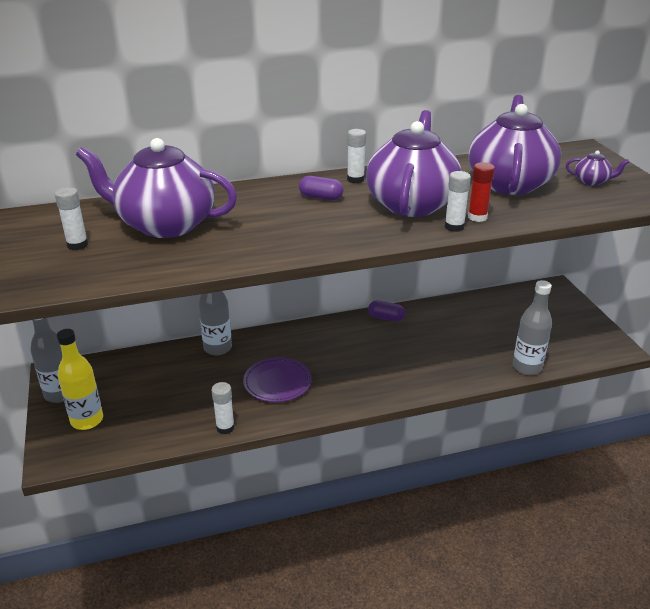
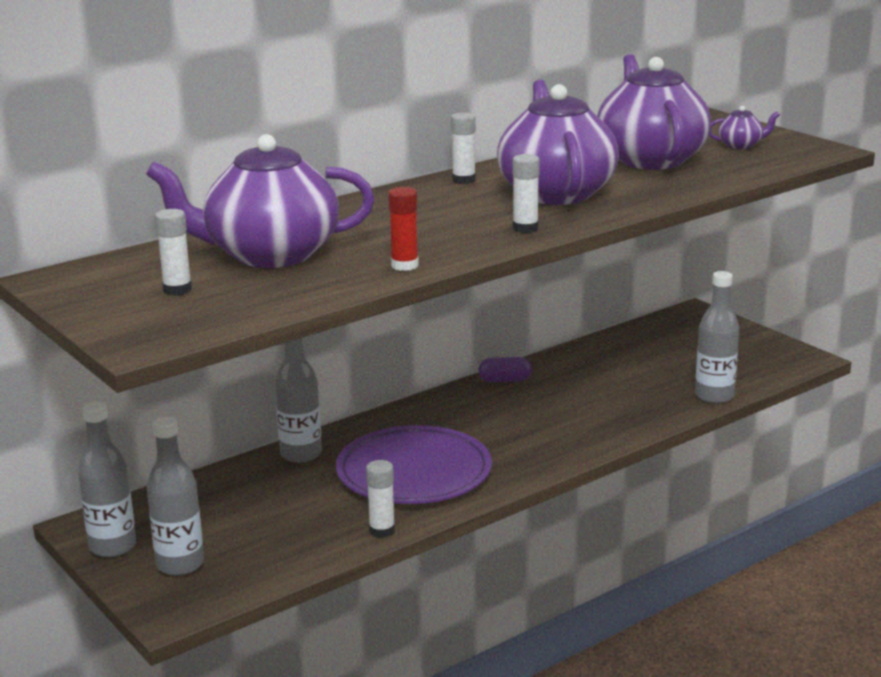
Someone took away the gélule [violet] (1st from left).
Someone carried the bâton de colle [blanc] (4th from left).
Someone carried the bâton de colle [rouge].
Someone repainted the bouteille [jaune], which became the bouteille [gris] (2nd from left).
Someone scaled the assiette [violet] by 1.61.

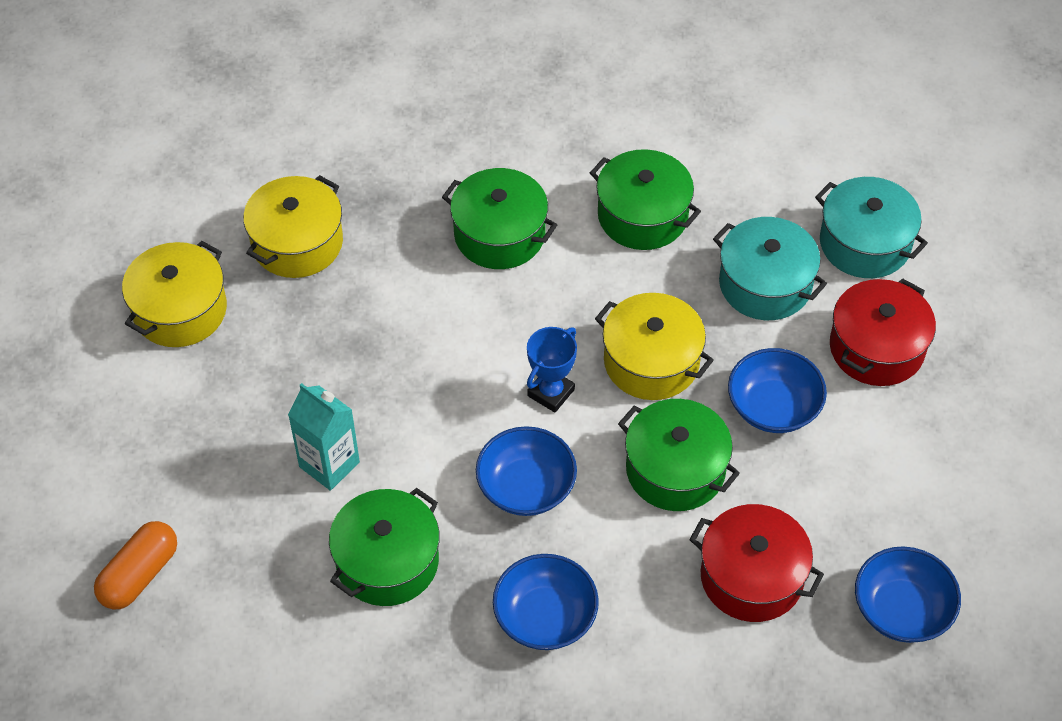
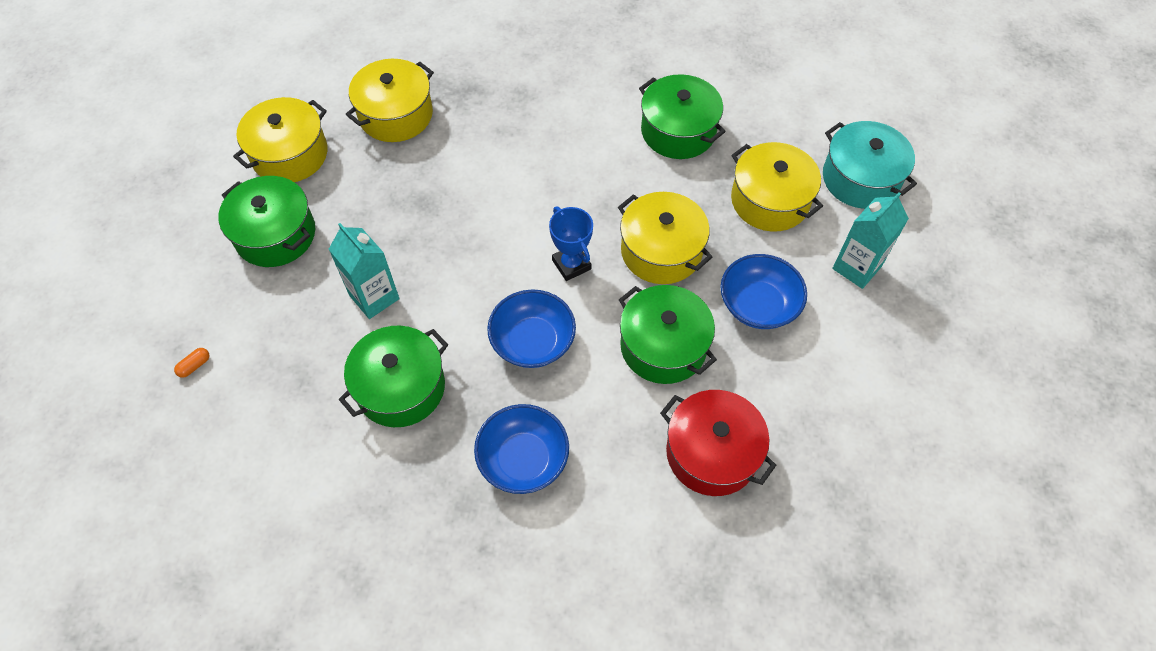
Someone took away the bol [bleu] (4th from left).
Someone carried the marmite [vert] (2nd from left in the first image).
Someone swapped the marmite [rouge] (2nd from left) for the brique de lait [turquoise] (2nd from left).
Someone repainted the marmite [turquoise] (1st from left), which became the marmite [jaune] (4th from left).
Someone rotated the trophée [bleu] by 75 degrees counterclockwise.
Someone scaled the gélule [orange] by 0.43.

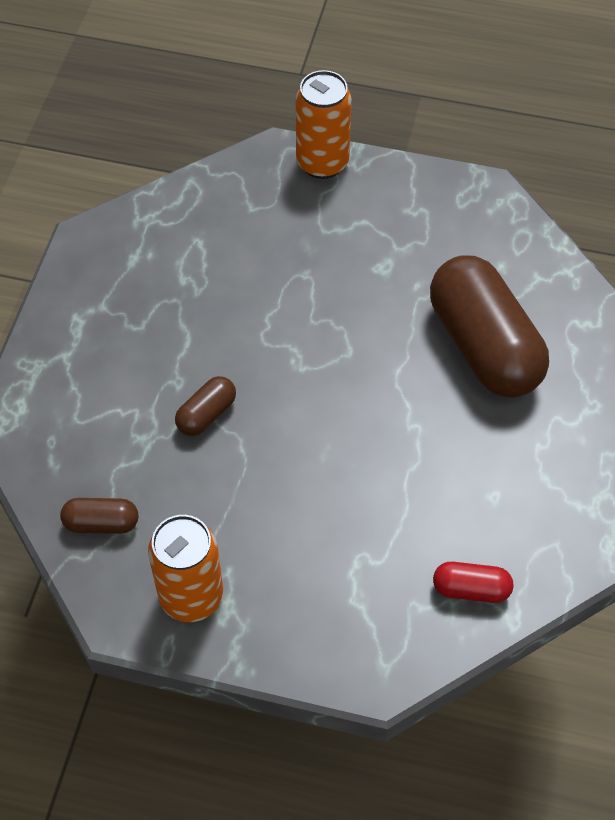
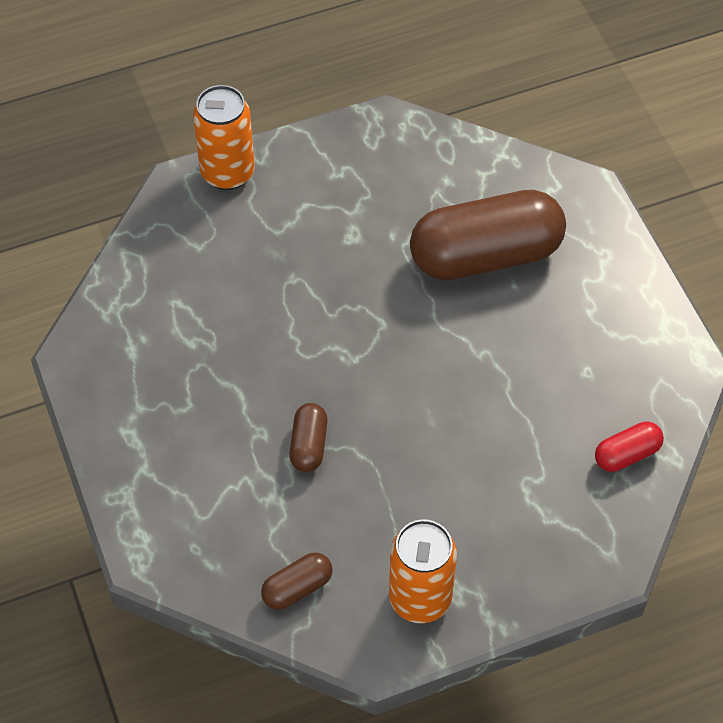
Someone rotated the gélule [marron] (3rd from left) by 45 degrees counterclockwise.

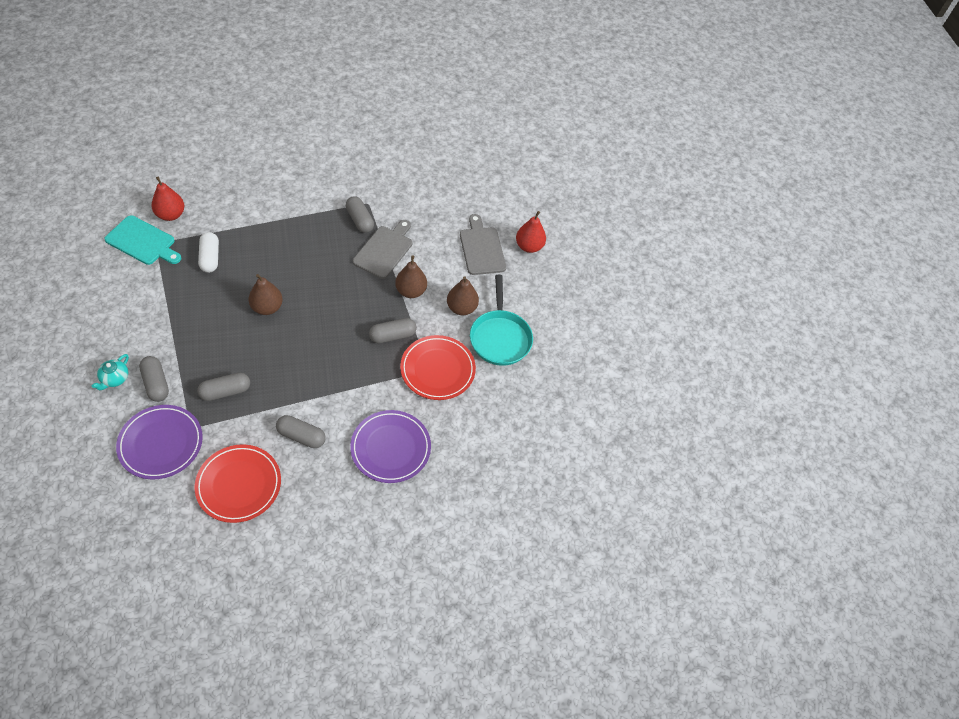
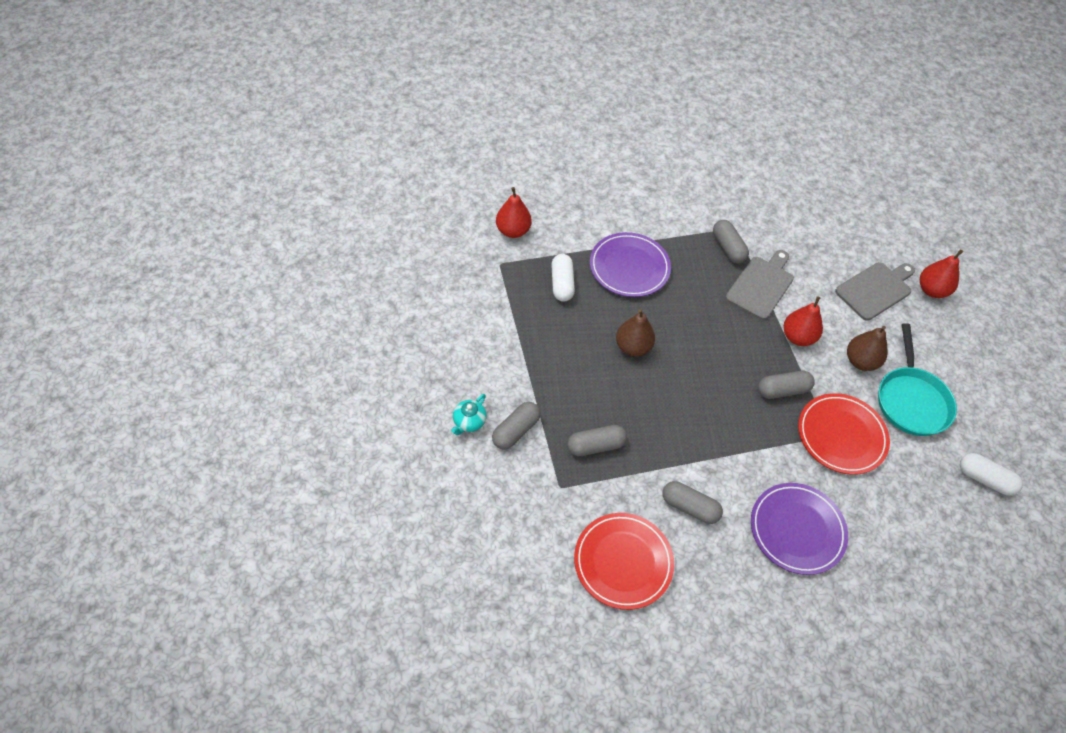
Someone took away the planche à découper [turquoise].
Someone put down the gélule [blanc] (2nd from left).
Someone carried the assiette [violet] (1st from left).
Someone repainted the poire [marron] (2nd from left), which became the poire [rouge] (2nd from left).
Someone rotated the gélule [gris] (1st from left) by 60 degrees clockwise.
Someone rotated the planche à découper [gris] (2nd from left) by 60 degrees clockwise.

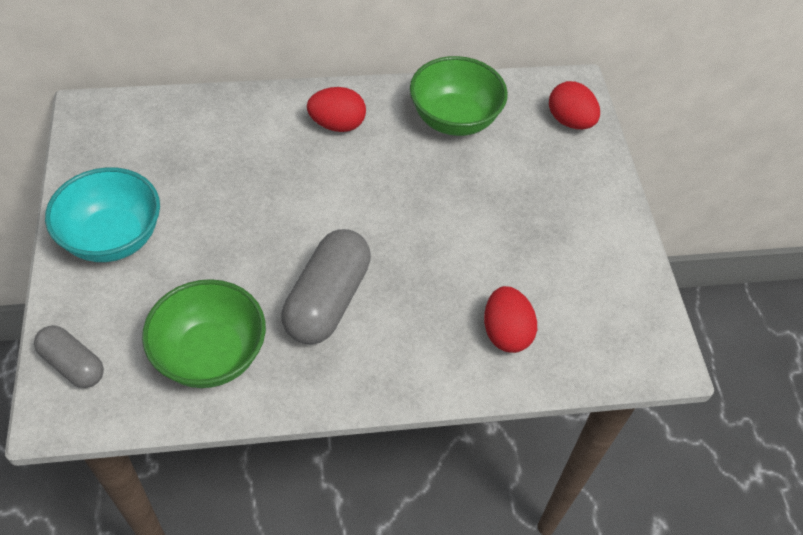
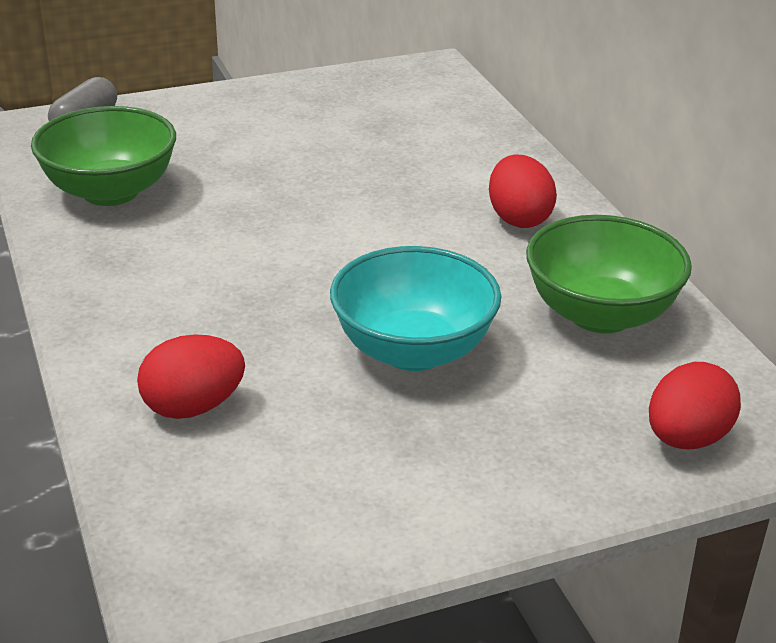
Someone took away the gélule [gris] (2nd from left).
Someone carried the bol [turquoise].

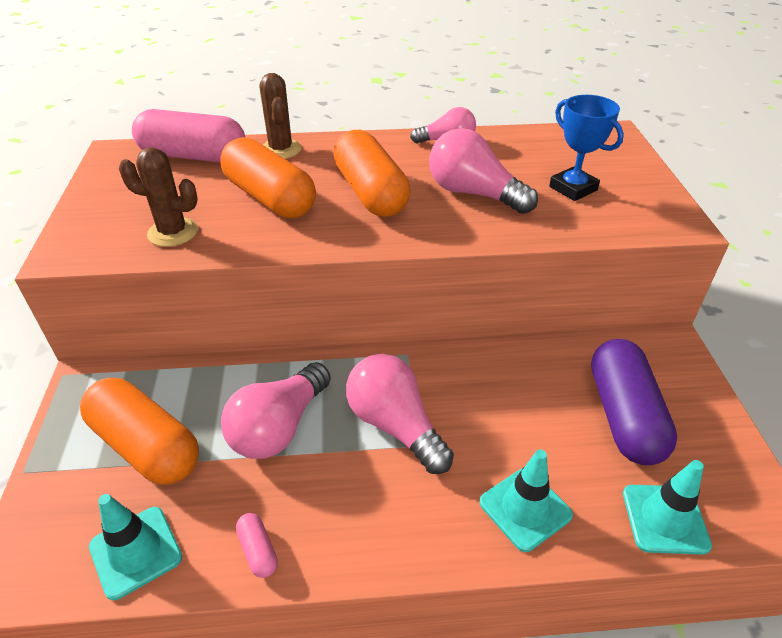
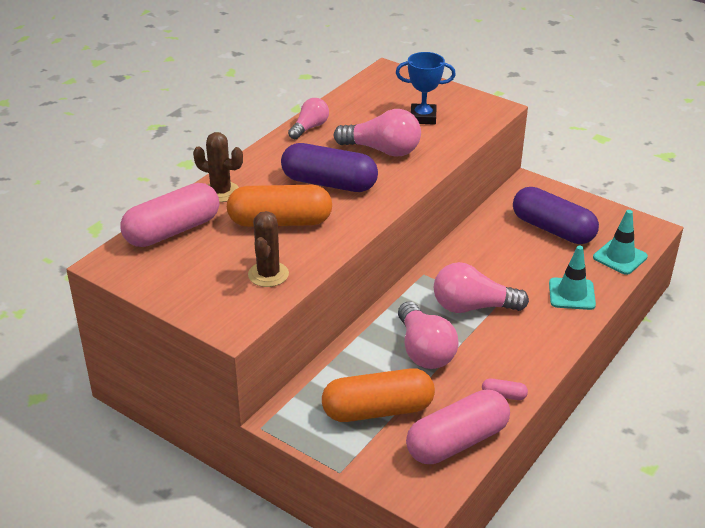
Someone swapped the cône de chantier [turquoise] (1st from left) for the gélule [rose] (2nd from left).
Someone repainted the gélule [orange] (3rd from left), which became the gélule [violet] (1st from left).
Someone rotated the cactus [marron] (1st from left in the first image) by 45 degrees counterclockwise.
Someone rotated the ampoule [rose] (4th from left in the first image) by 150 degrees counterclockwise.

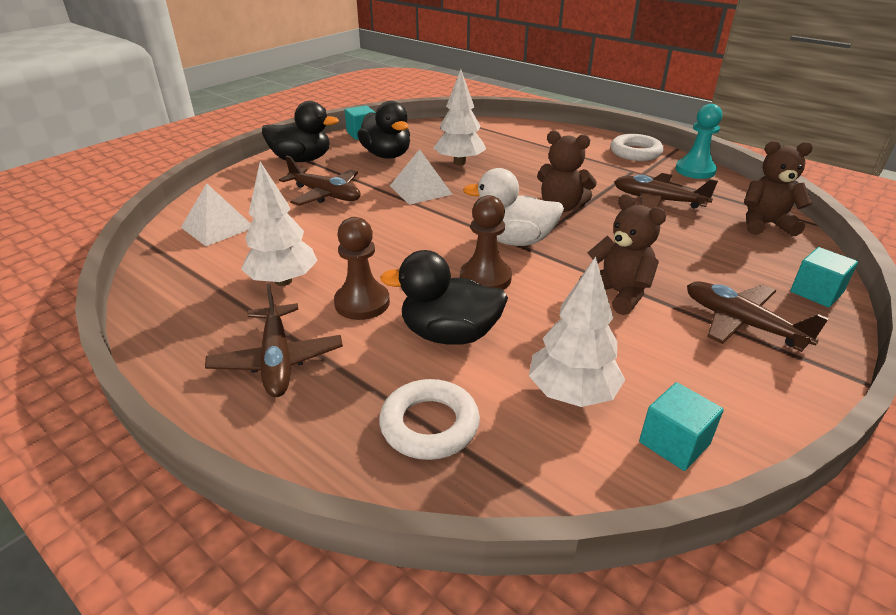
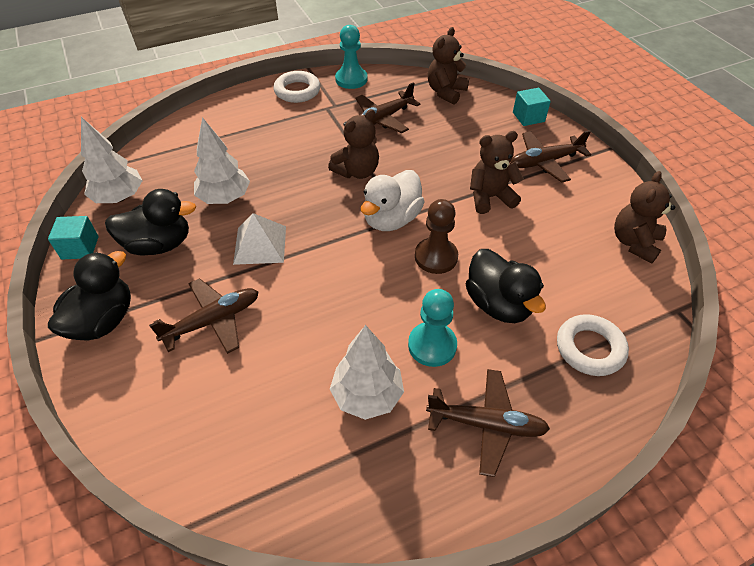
Someone took away the pyramide [blanc] (1st from left).
Someone carried the arbre [blanc] (3rd from left in the first image).
Someone swapped the cube [turquoise] (2nd from left) for the ours en peluche [marron] (4th from left).
Someone repainted the pion [marron] (1st from left), which became the pion [turquoise] (2nd from left).
Someone rotated the canard [noir] (3rd from left) by 60 degrees counterclockwise.

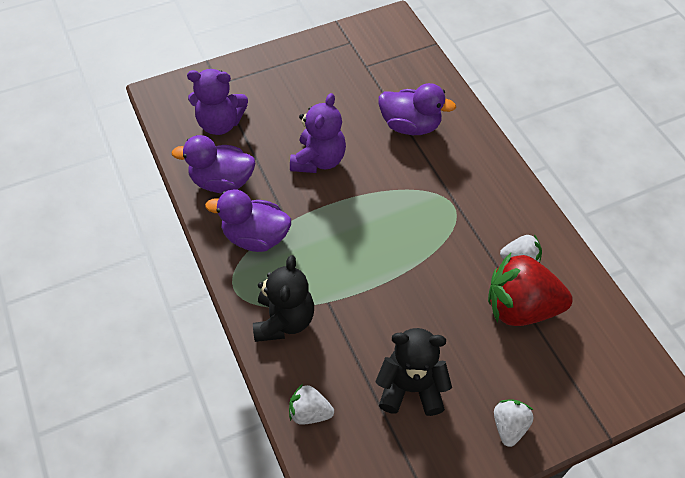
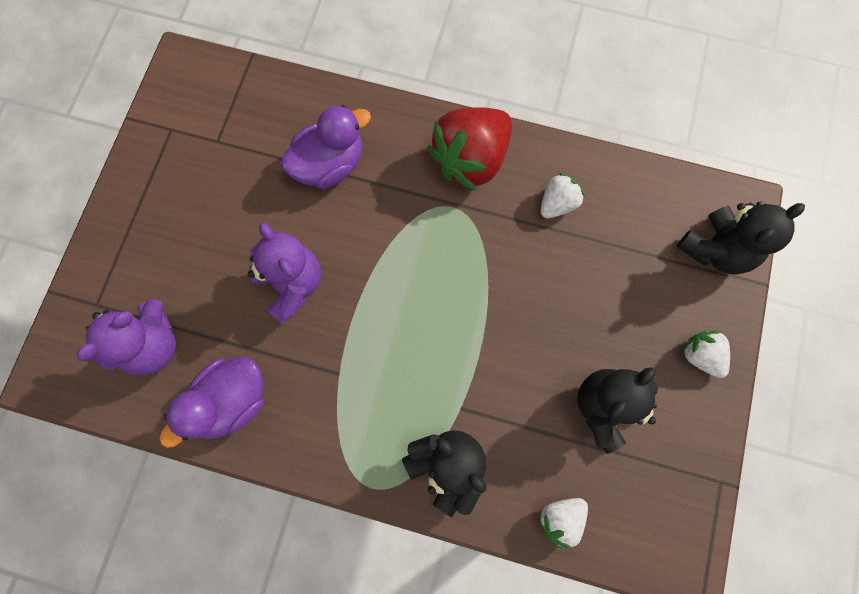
Someone took away the canard [violet] (2nd from left).
Someone put down the ours en peluche [noir] (3rd from left).
Someone carried the fraise [rouge].

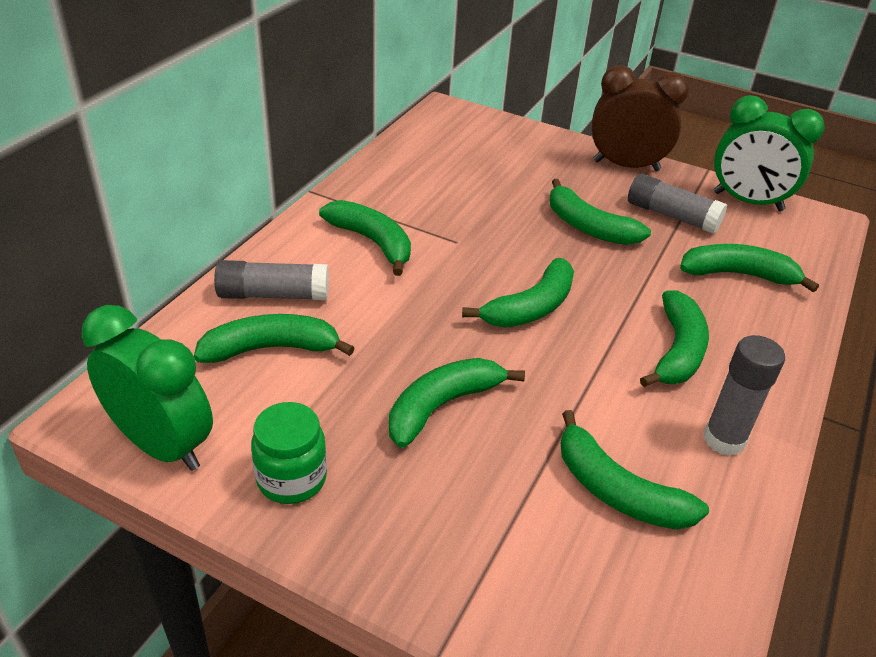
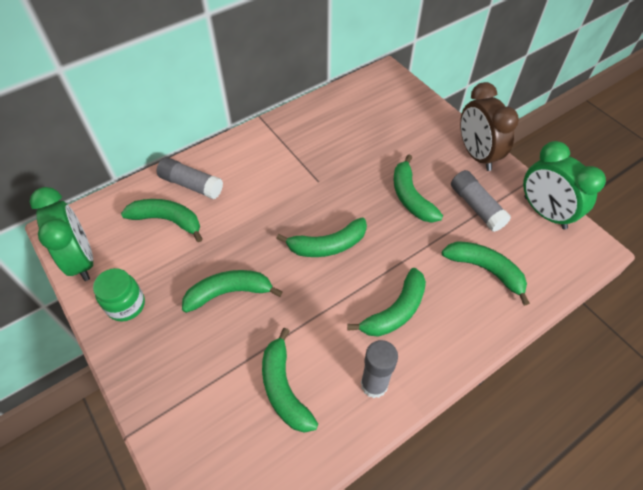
Someone took away the banane [vert] (2nd from left).
Someone rotated the réveil [marron] by 150 degrees counterclockwise.

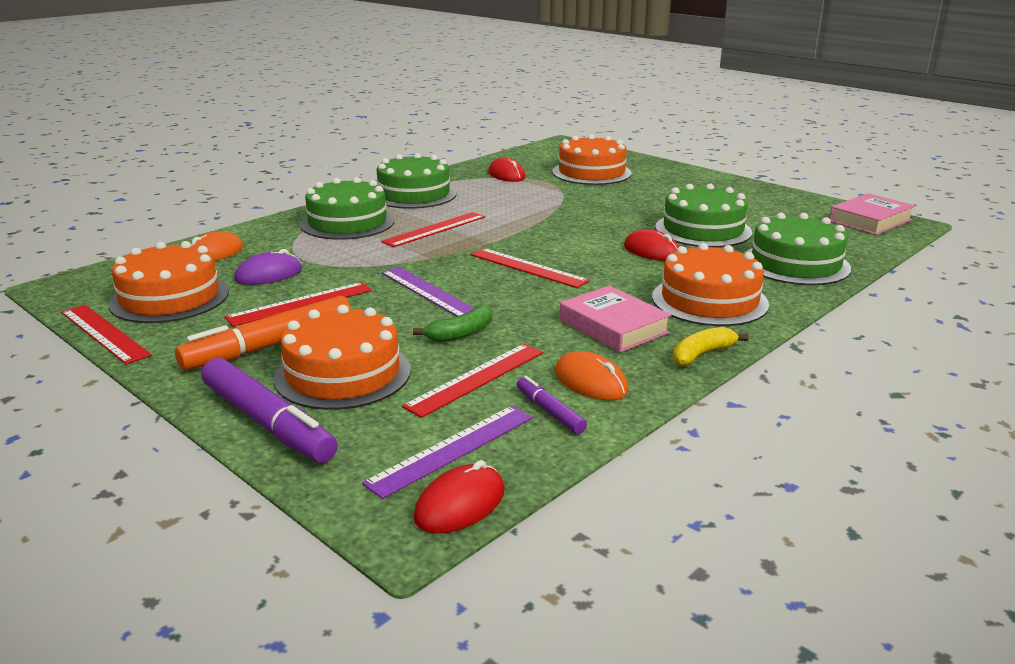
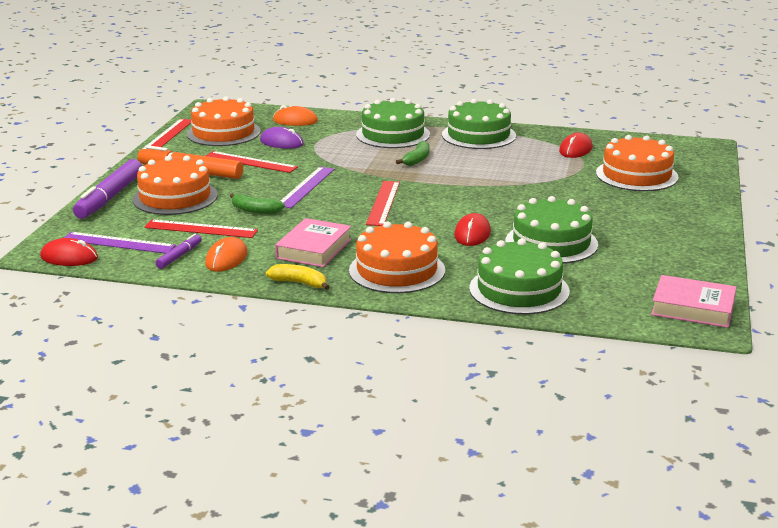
Someone swapped the règle [rouge] (3rd from left) for the banane [vert] (2nd from left).

